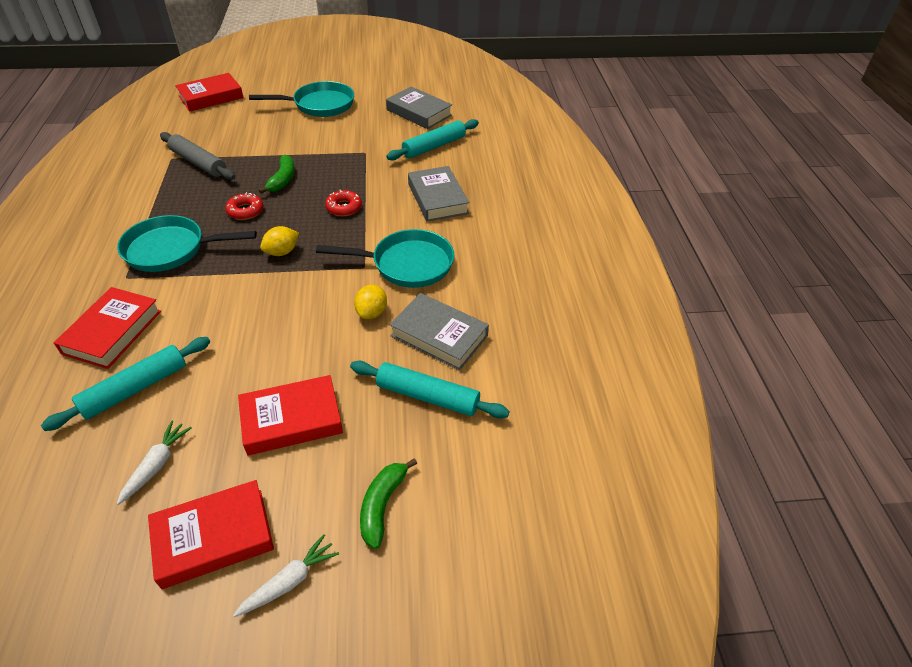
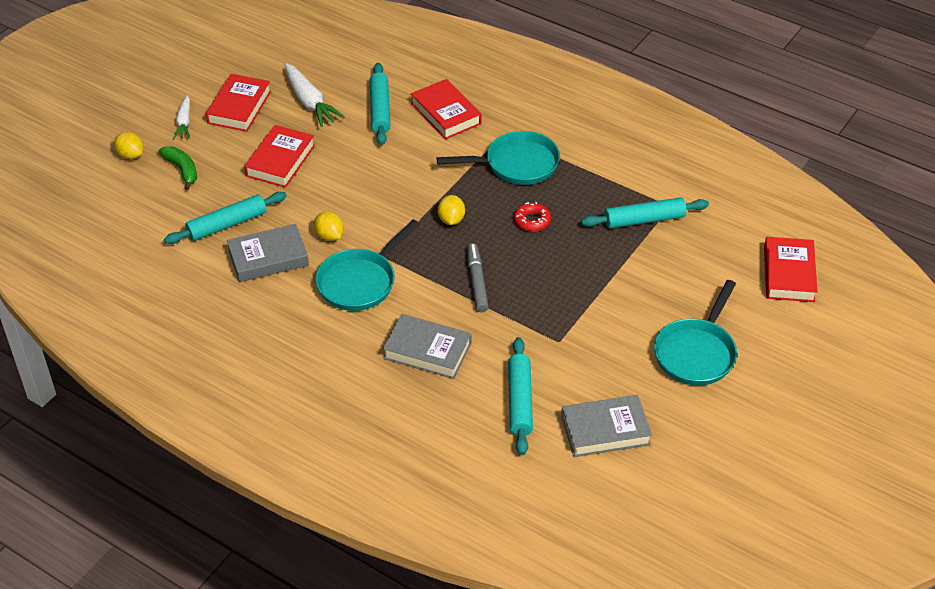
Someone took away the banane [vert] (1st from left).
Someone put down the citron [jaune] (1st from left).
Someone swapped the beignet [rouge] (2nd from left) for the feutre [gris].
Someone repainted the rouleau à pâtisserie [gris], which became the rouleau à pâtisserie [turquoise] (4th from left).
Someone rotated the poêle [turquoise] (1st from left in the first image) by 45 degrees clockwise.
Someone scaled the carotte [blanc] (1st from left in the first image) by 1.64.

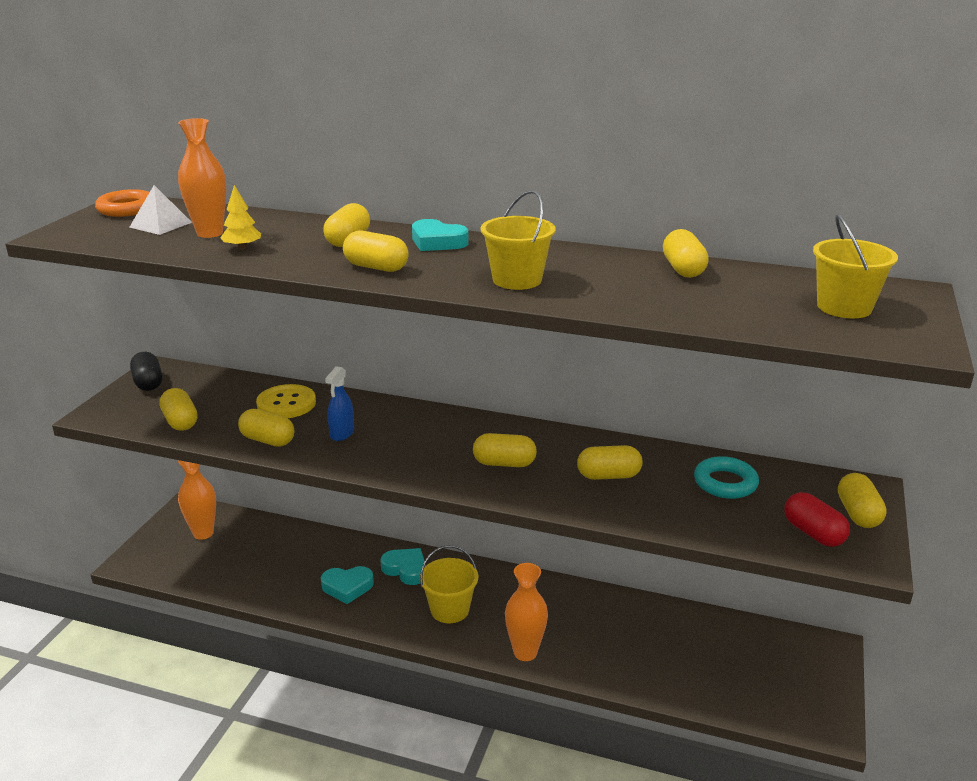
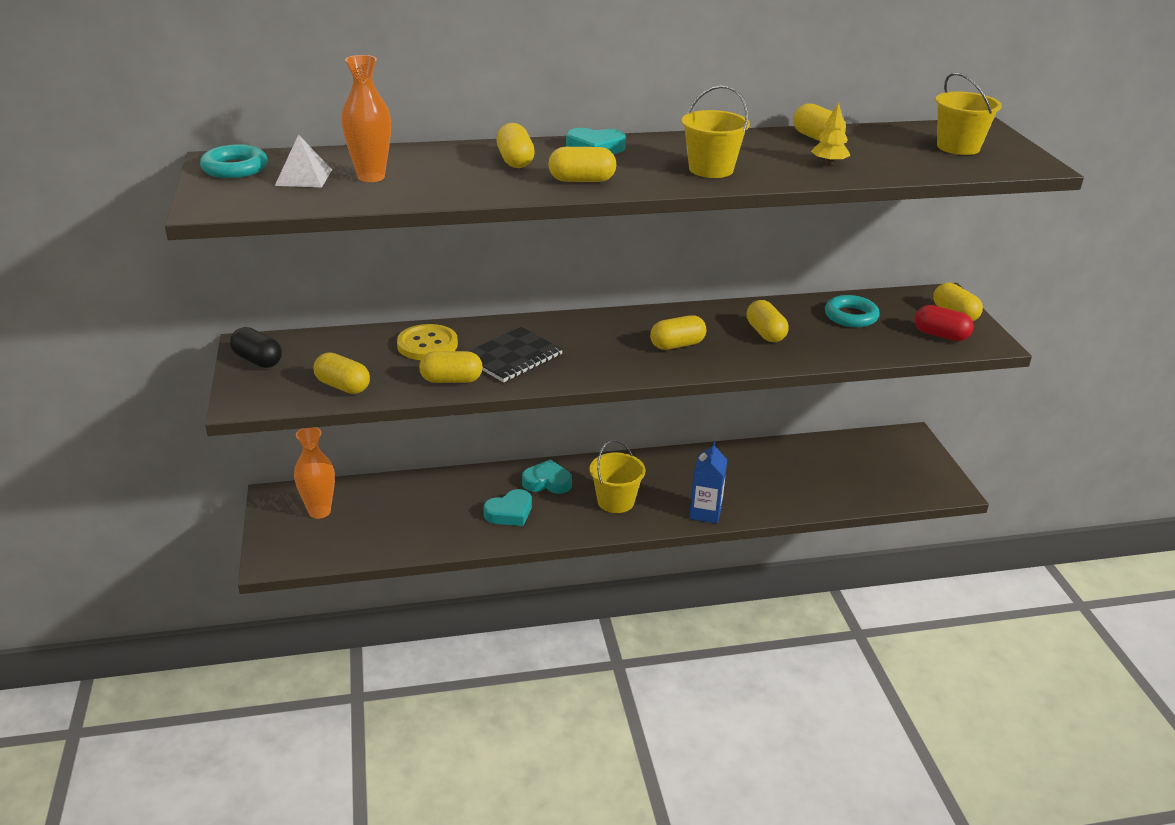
Someone carried the arbre [jaune].
Someone swapped the vaporisateur [bleu] for the carnet [noir].
Someone swapped the vase [orange] (3rd from left) for the brique de lait [bleu].
Someone repainted the anneau [orange], which became the anneau [turquoise] (1st from left).
Someone rotated the gélule [jaune] (6th from left) by 75 degrees counterclockwise.

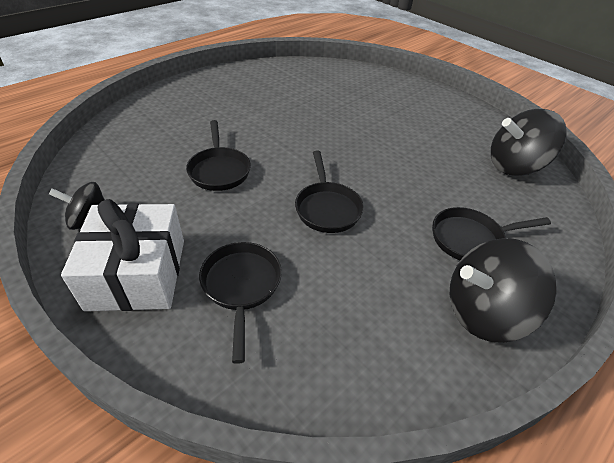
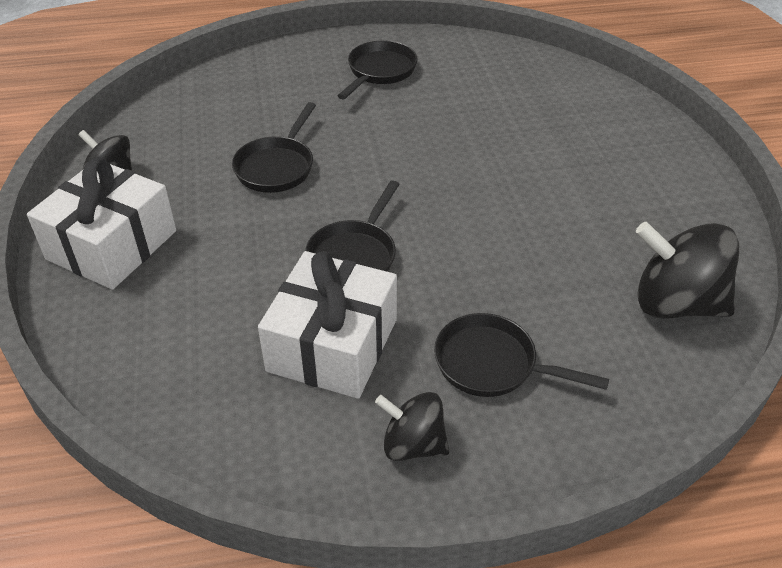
Someone put down the cadeau [blanc] (2nd from left).
Someone carried the poêle [noir] (2nd from left in the first image).
Someone scaled the toupie [noir] (2nd from left) by 0.60.

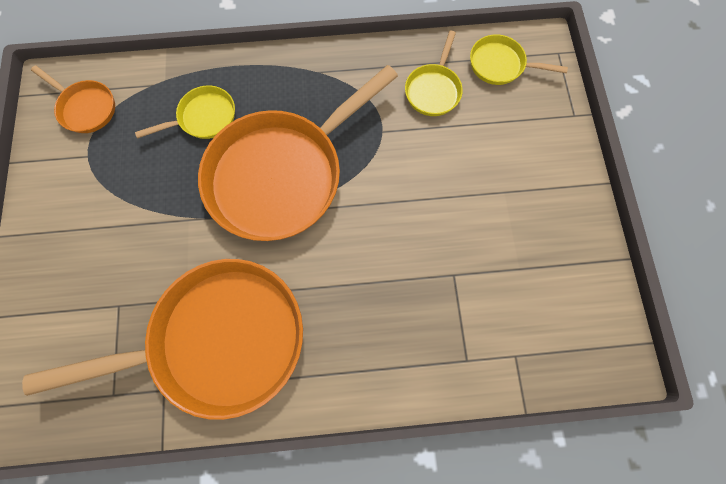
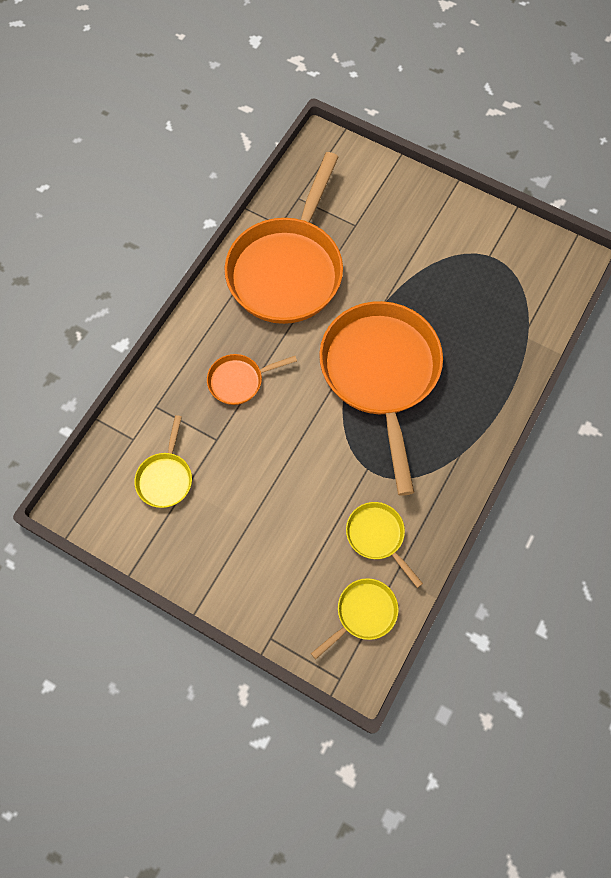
Someone carried the poêle [orange] (1st from left).
Someone carried the poêle [jaune] (1st from left).

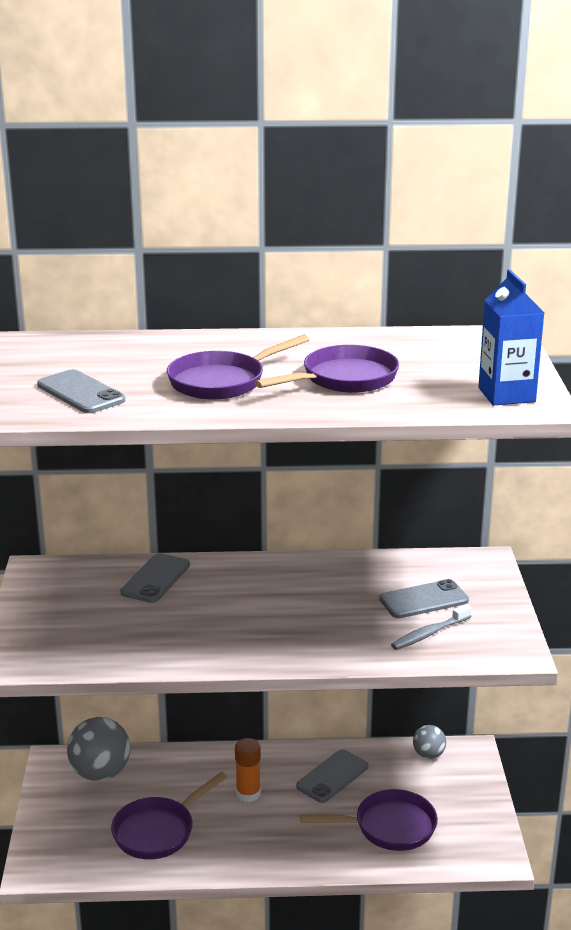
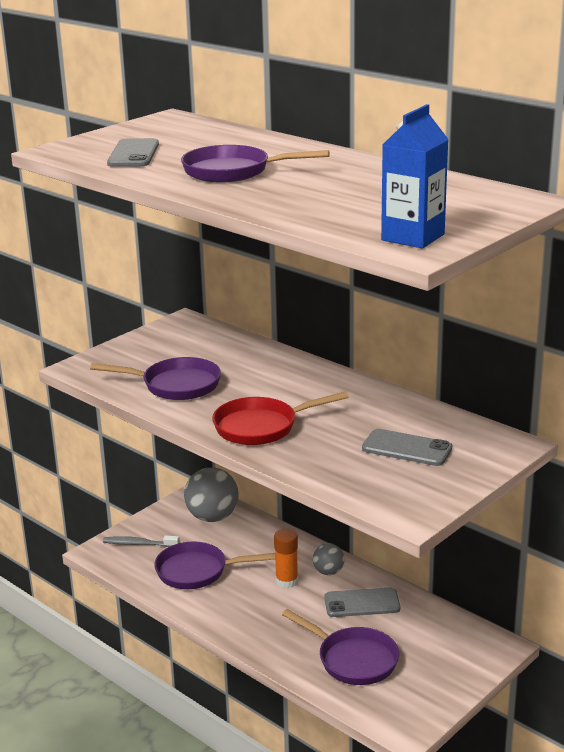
Someone took away the téléphone [gris] (2nd from left).
Someone put down the poêle [rouge].
Someone carried the poêle [violet] (3rd from left in the first image).
Someone carried the brosse à dents [gris].
Someone carried the balle [gris] (2nd from left).

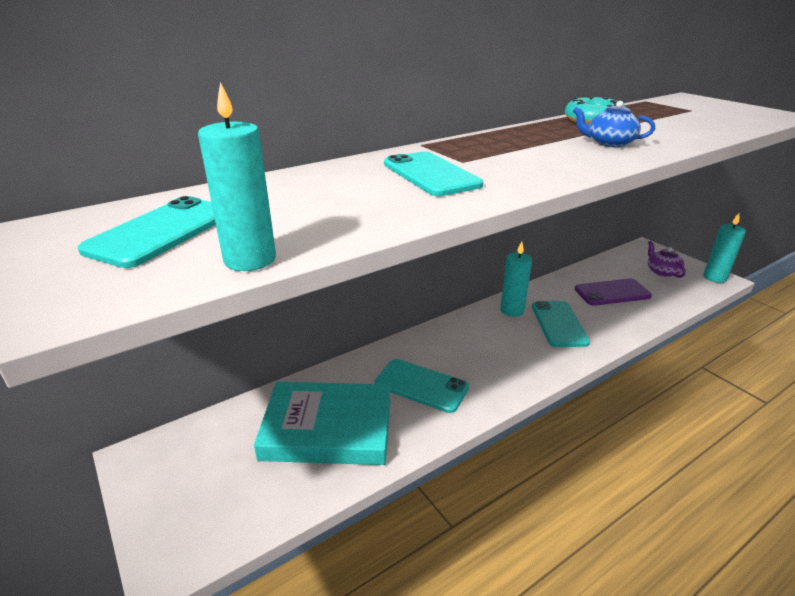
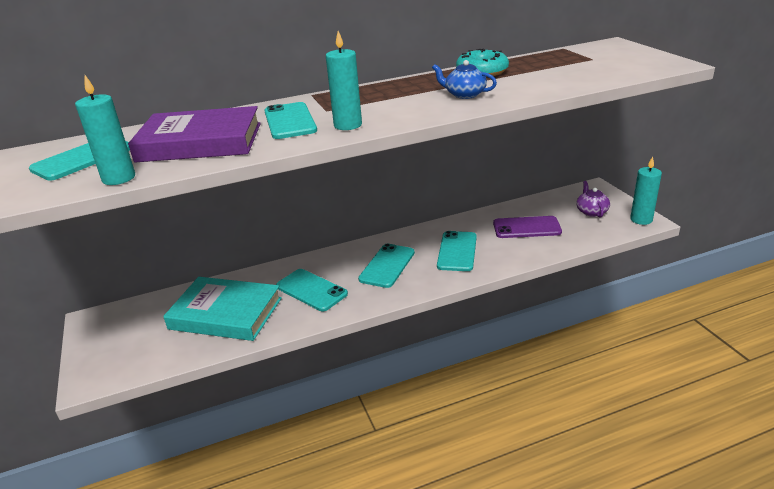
Someone put down the livre [violet].
Someone put down the téléphone [turquoise] (4th from left).
Someone carried the bougie [turquoise] (2nd from left).

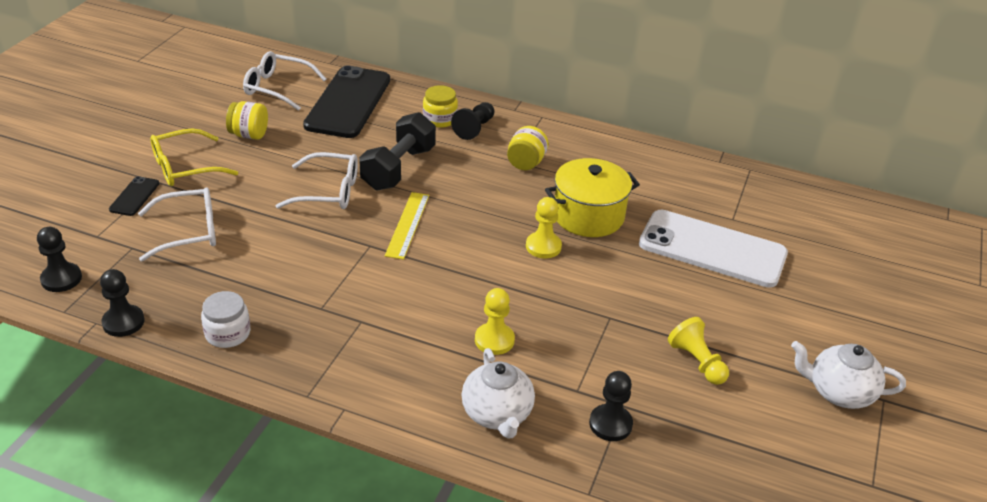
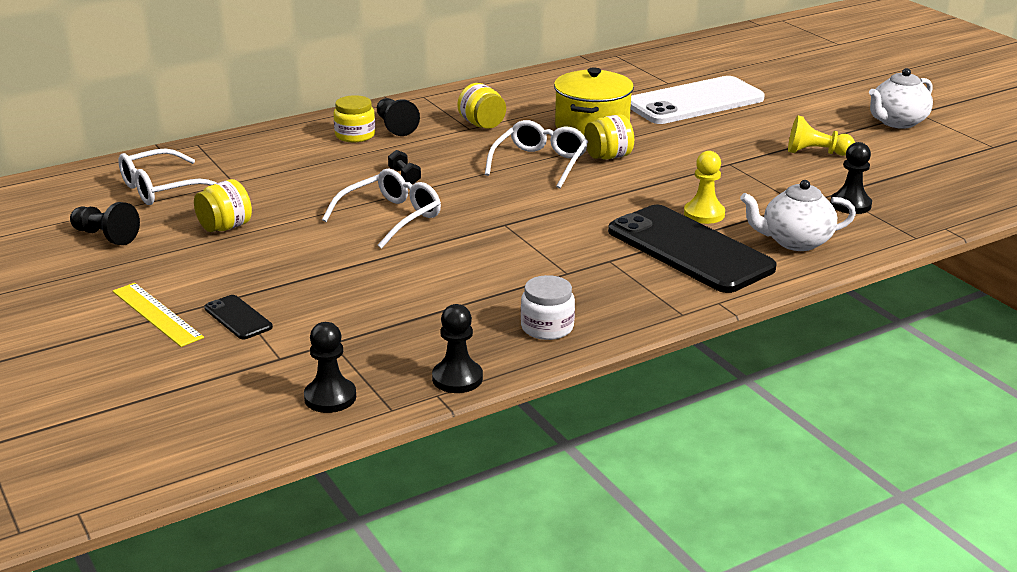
Someone took away the lunettes [jaune].
Someone put down the pion [noir] (1st from left).
Someone carried the lunettes [blanc] (1st from left in the first image).
Someone carried the téléphone [noir] (2nd from left).
Someone carried the règle [jaune].
Someone swapped the pion [jaune] (2nd from left) for the bocal [jaune] (4th from left).
Someone rotated the théière [blanc] (1st from left) by 150 degrees clockwise.
Someone scaled the haltère [noir] by 0.41.

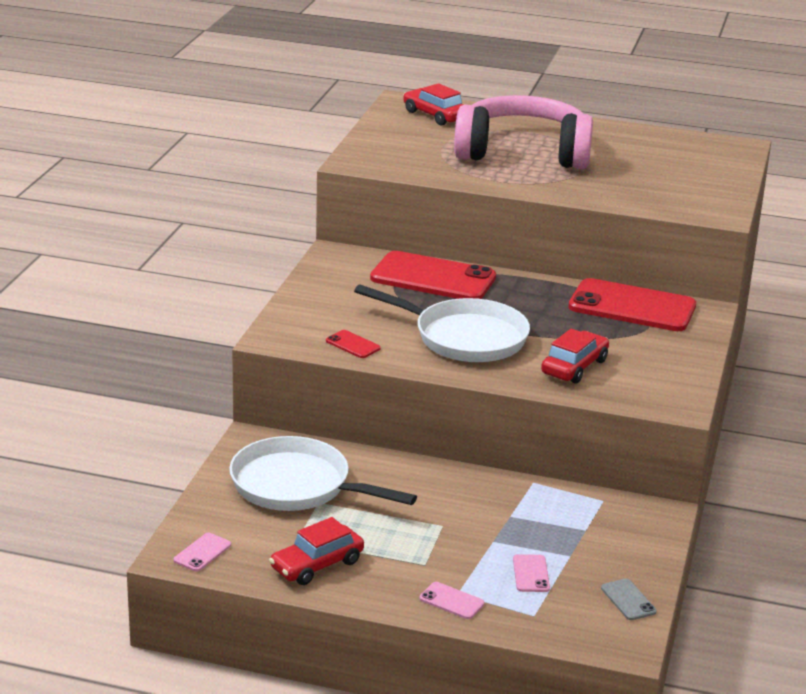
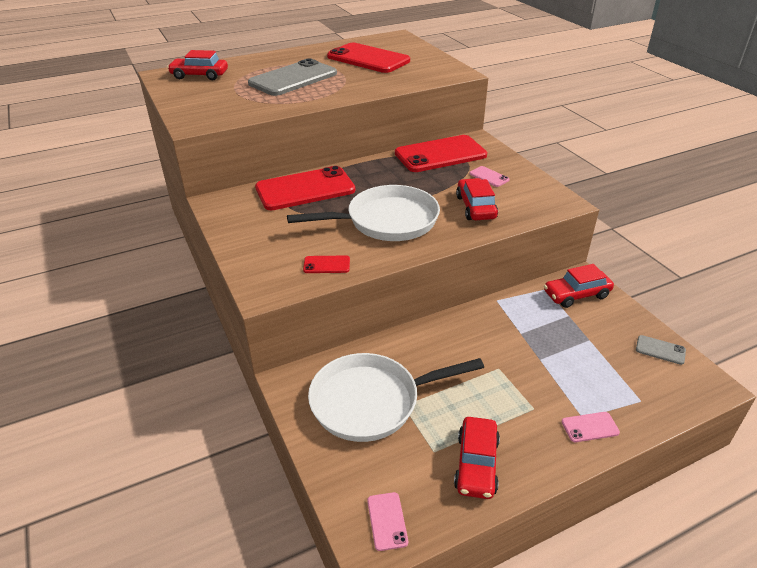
Someone put down the téléphone [rouge] (3rd from left).
Someone put down the voiture [rouge] (4th from left).
Someone carried the téléphone [rose] (3rd from left in the first image).
Someone swapped the casque audio [rose] for the téléphone [gris] (1st from left).

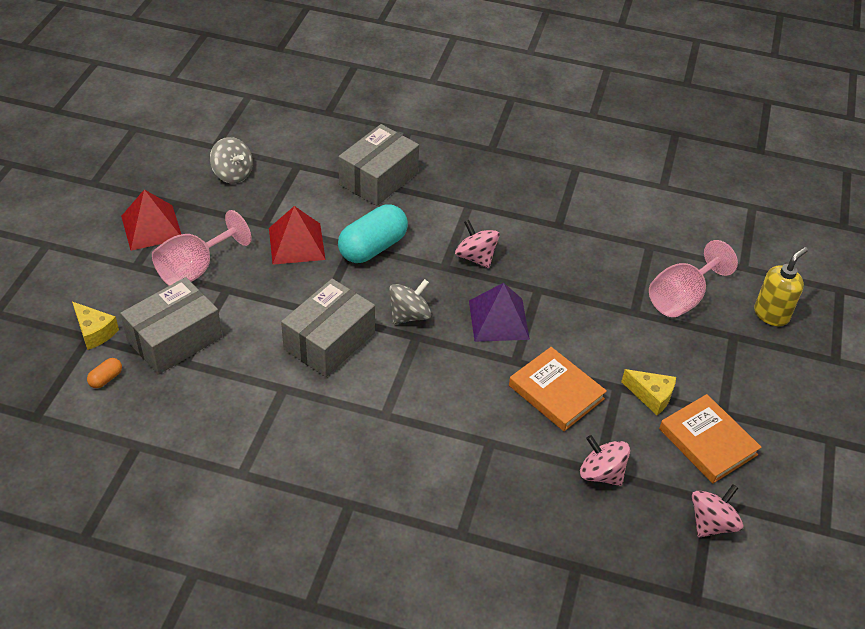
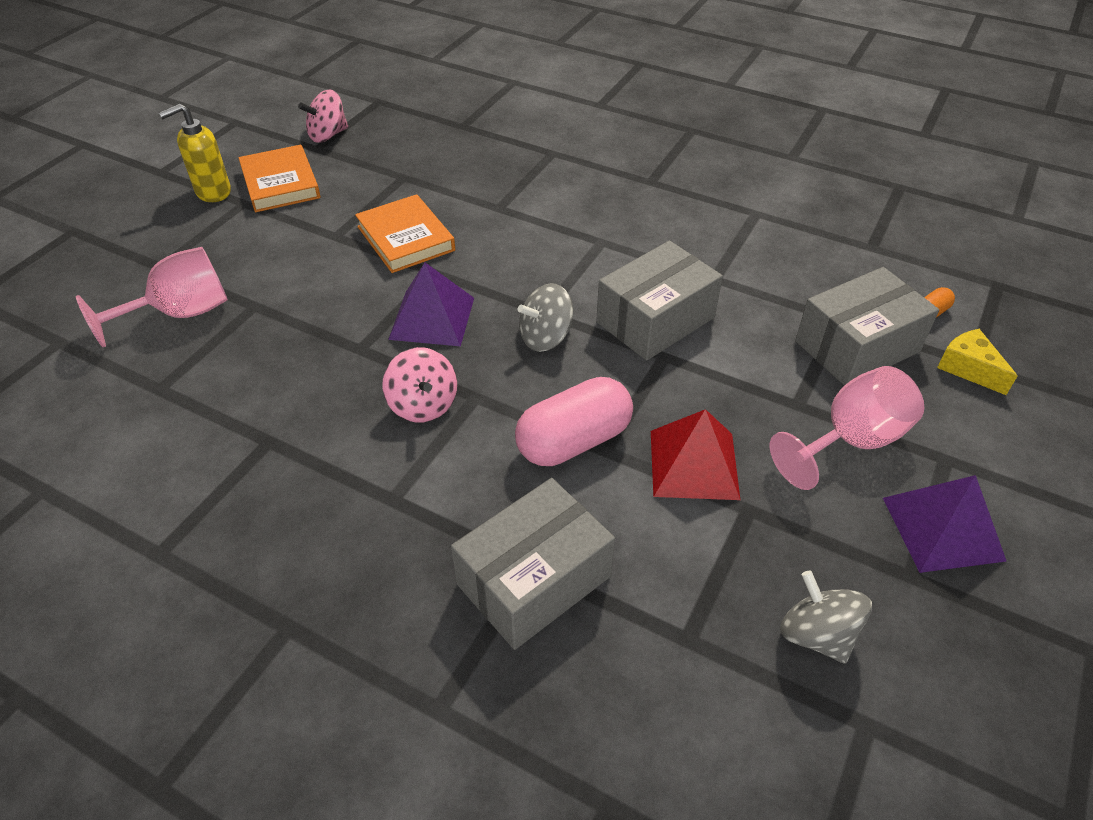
Someone took away the toupie [rose] (2nd from left).
Someone took away the fromage [jaune] (2nd from left).
Someone carried the distributeur de savon [jaune].
Someone repainted the pyramide [rouge] (1st from left), which became the pyramide [violet] (2nd from left).
Someone repainted the gélule [turquoise], which became the gélule [rose].

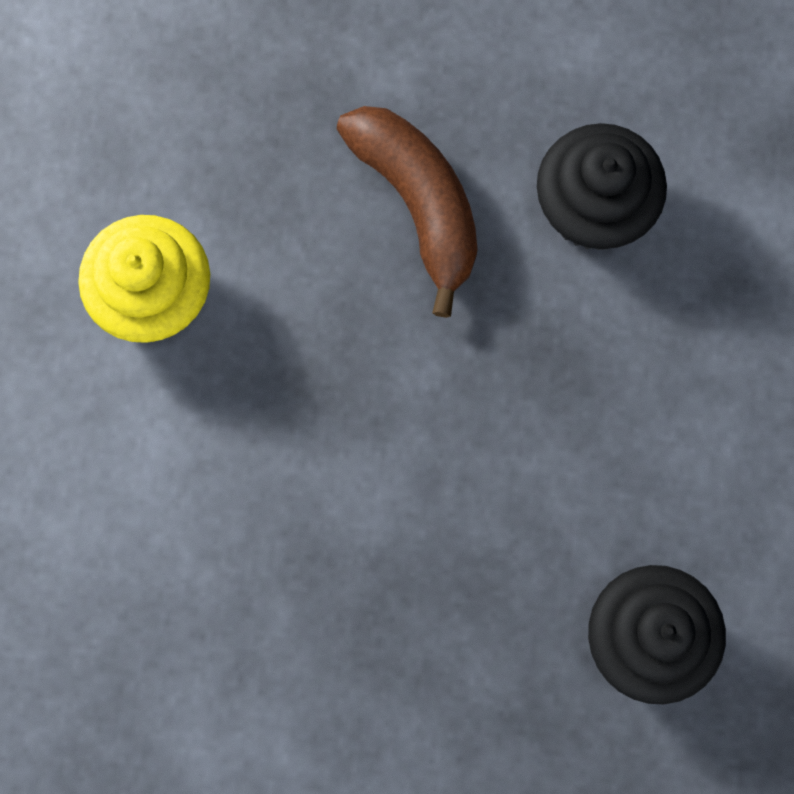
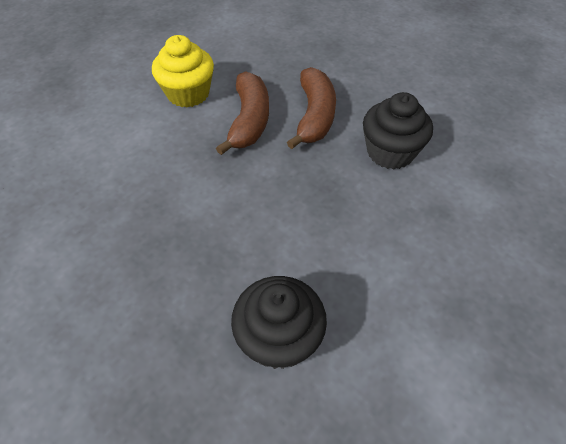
Someone put down the banane [marron] (1st from left).

